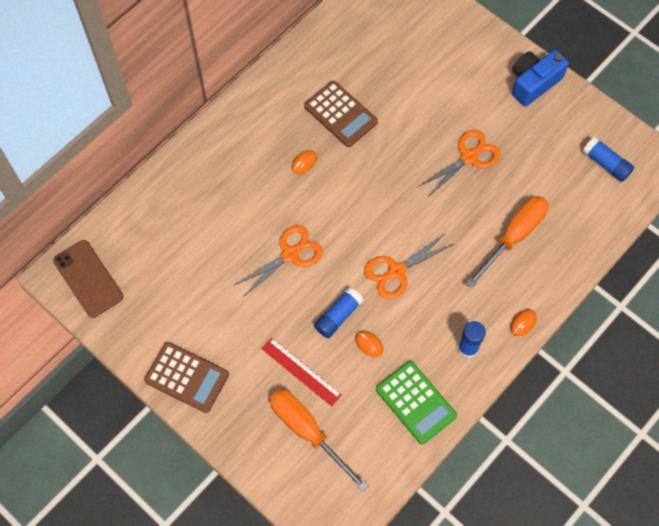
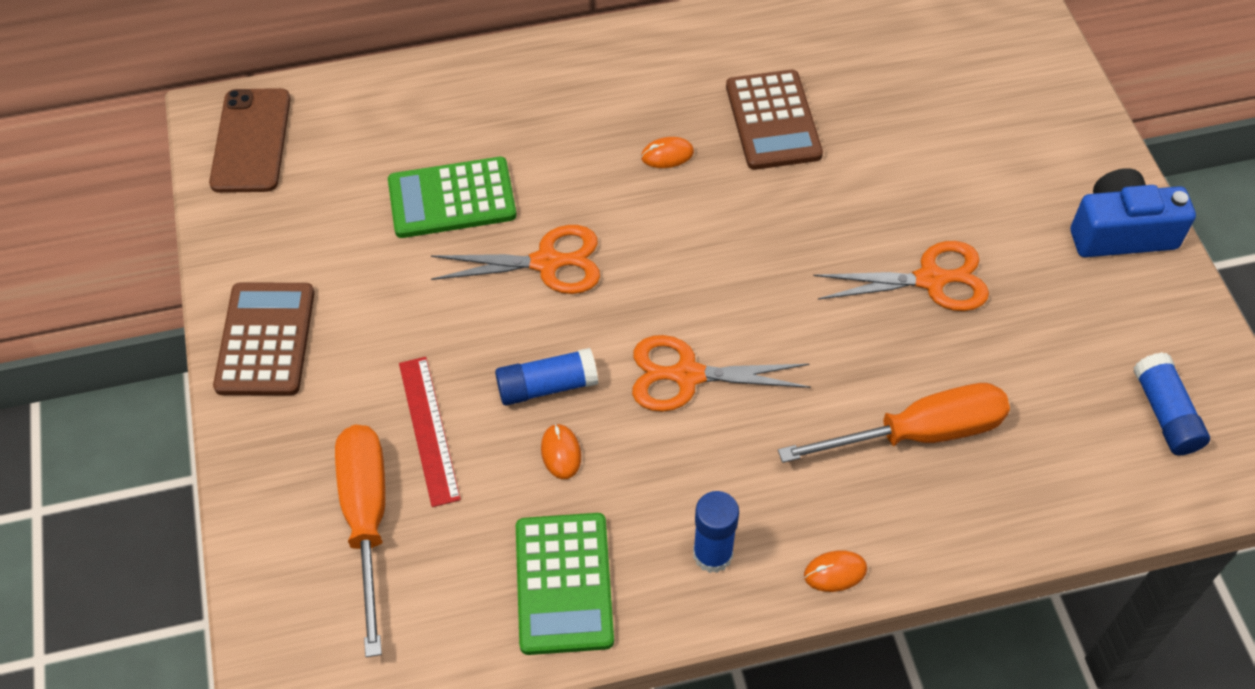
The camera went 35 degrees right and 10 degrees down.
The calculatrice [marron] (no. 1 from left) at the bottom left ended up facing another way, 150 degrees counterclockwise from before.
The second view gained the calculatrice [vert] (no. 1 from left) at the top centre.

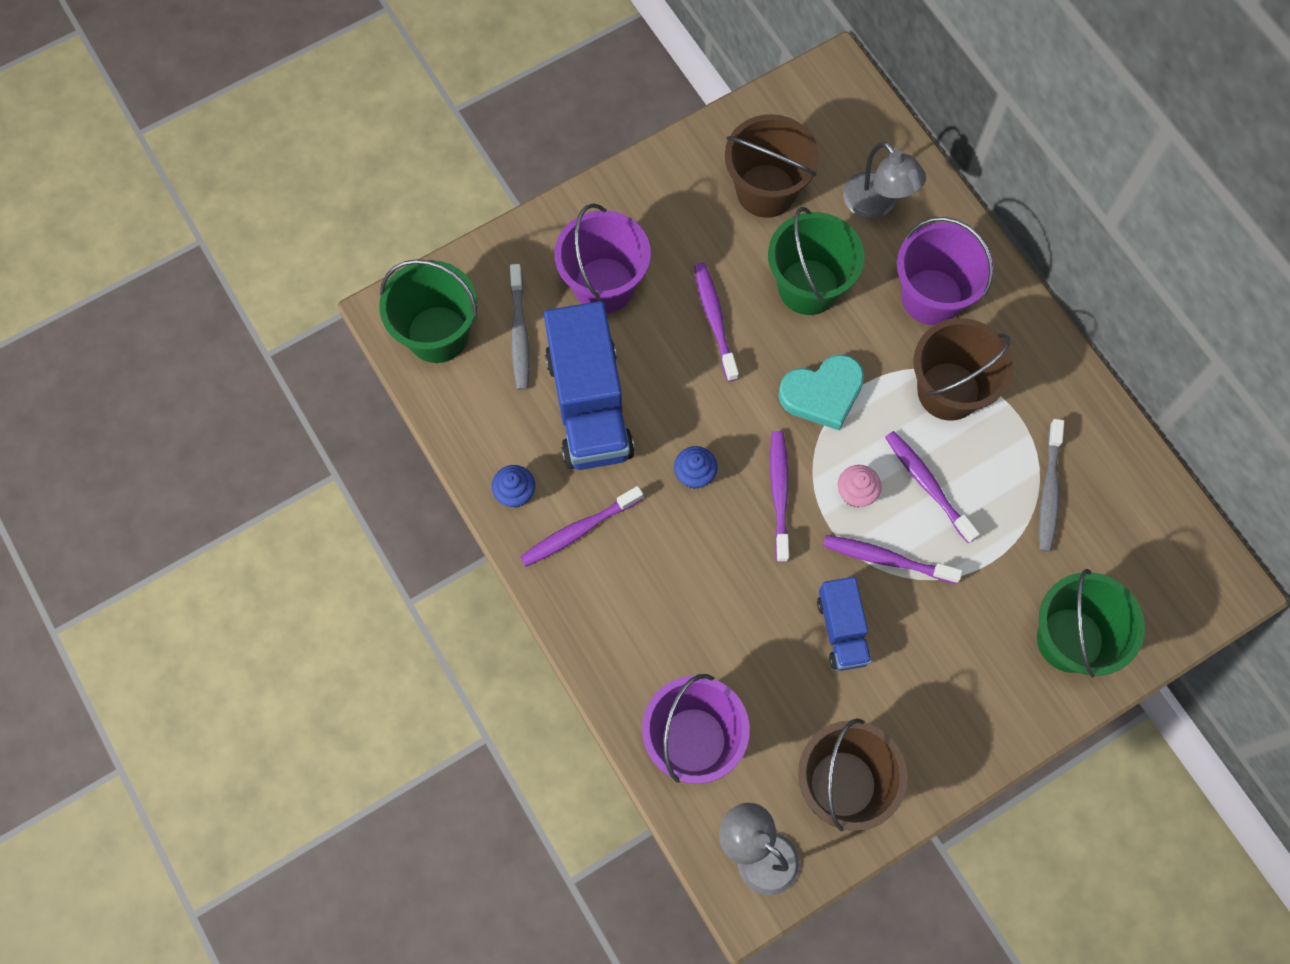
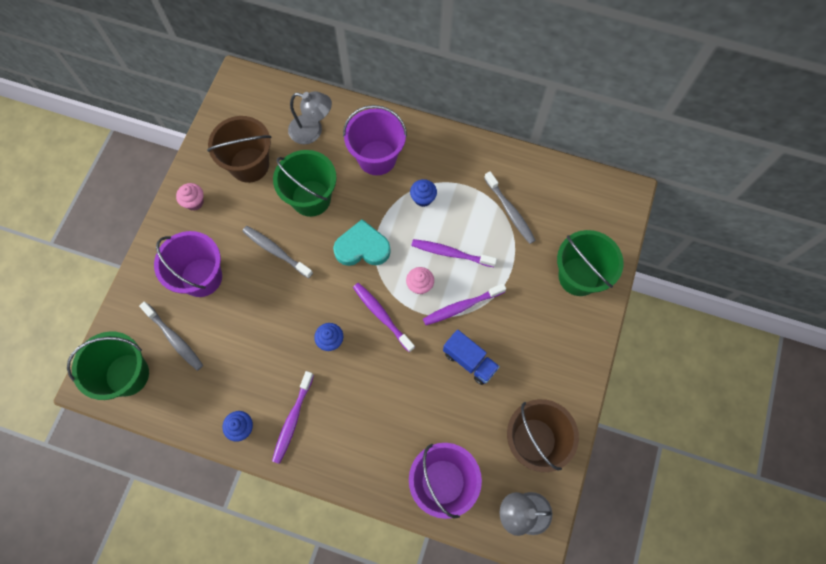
The camera went 40 degrees left and 0 degrees up.
The second view gained the muffin [rose] (no. 1 from left) at the middle left.
What was the brosse à dents [violet] (no. 2 from left) at the centre turned into the brosse à dents [gris] (no. 2 from left) at the centre.
The cœur [turquoise] at the centre ended up facing another way, 120 degrees counterclockwise from before.
Where the seau [marron] (no. 3 from left) stood at the middle right, the muffin [bleu] (no. 3 from left) came to stand at the centre.
The second view lost the camion [bleu] (no. 1 from left) at the centre.

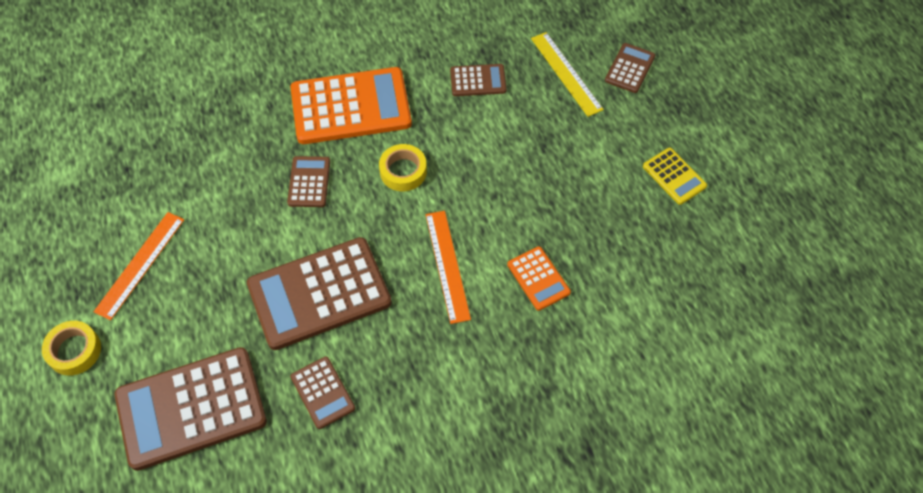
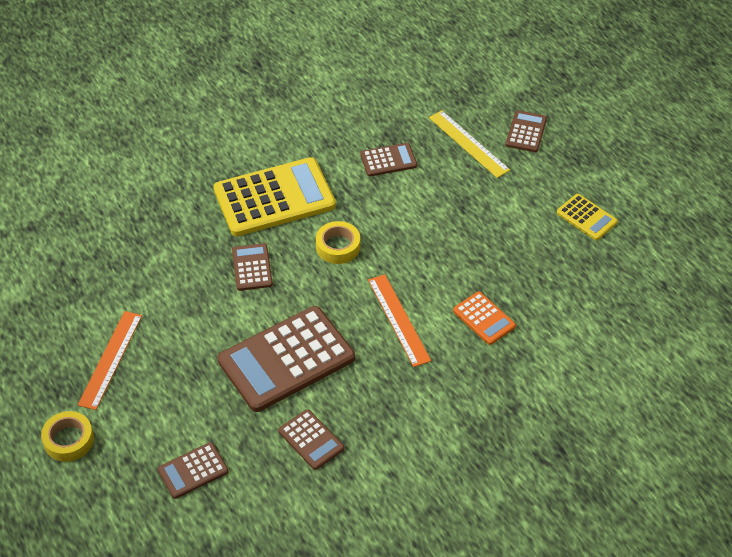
The camera went 10 degrees left and 10 degrees down.
The size of the calculatrice [marron] (no. 1 from left) at the bottom left changed by a factor of 0.48.
What was the calculatrice [orange] (no. 1 from left) at the top centre turned into the calculatrice [jaune] (no. 1 from left) at the centre.

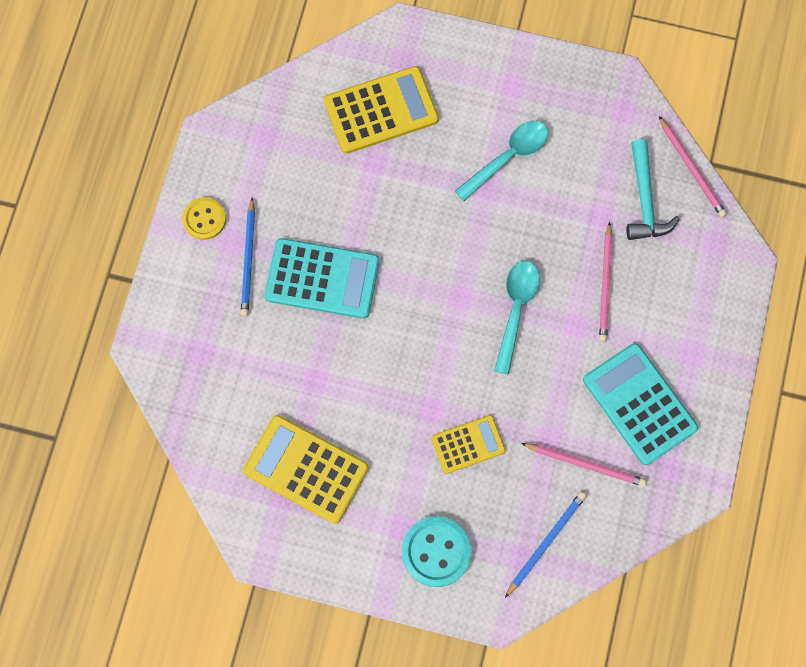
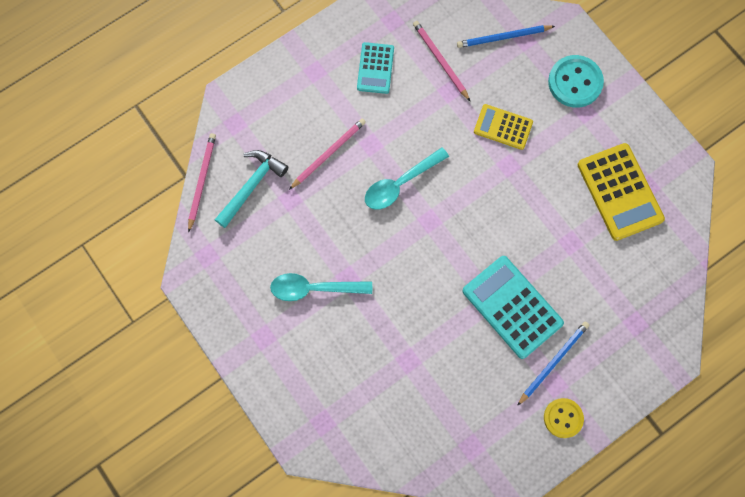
The camera went 140 degrees left and 0 degrees up.
The size of the calculatrice [turquoise] (no. 2 from left in the first image) at the middle right changed by a factor of 0.60.
The second view lost the calculatrice [jaune] (no. 2 from left) at the top centre.

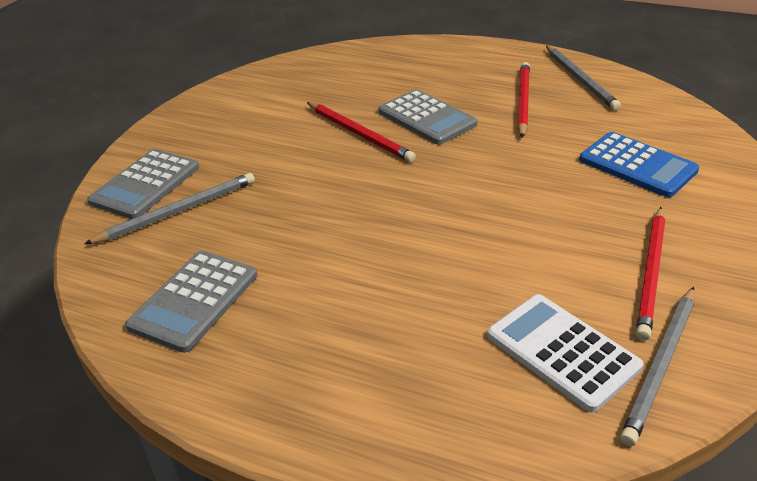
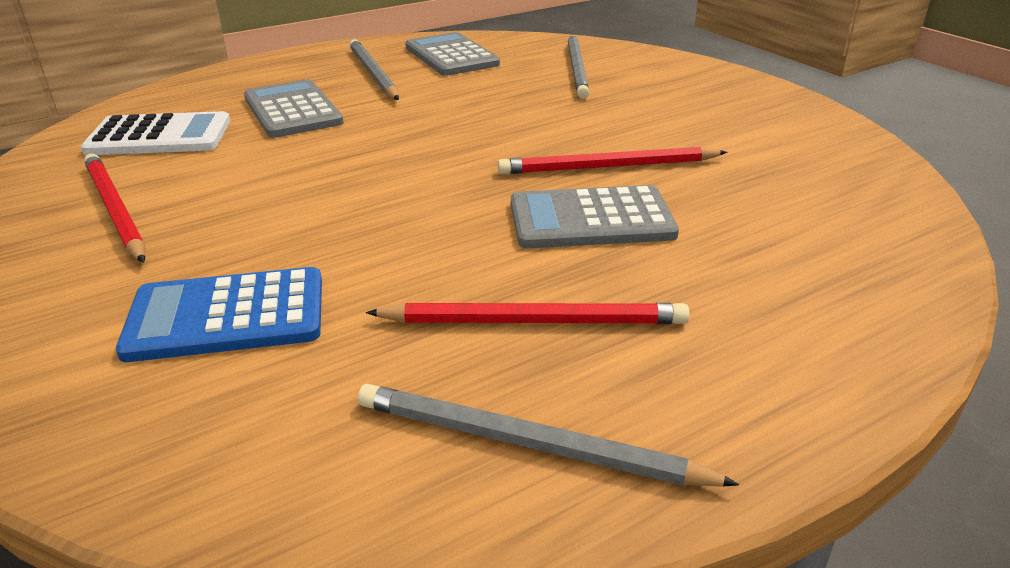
The camera went 125 degrees right and 5 degrees down.
The calculatrice [gris] (no. 1 from left) ended up elsewhere, having gone from the middle left to the top left.
The crayon [gris] (no. 3 from left in the first image) ended up elsewhere, having gone from the bottom right to the top centre.
The crayon [rouge] (no. 2 from left) at the top right ended up facing another way, 45 degrees counterclockwise from before.

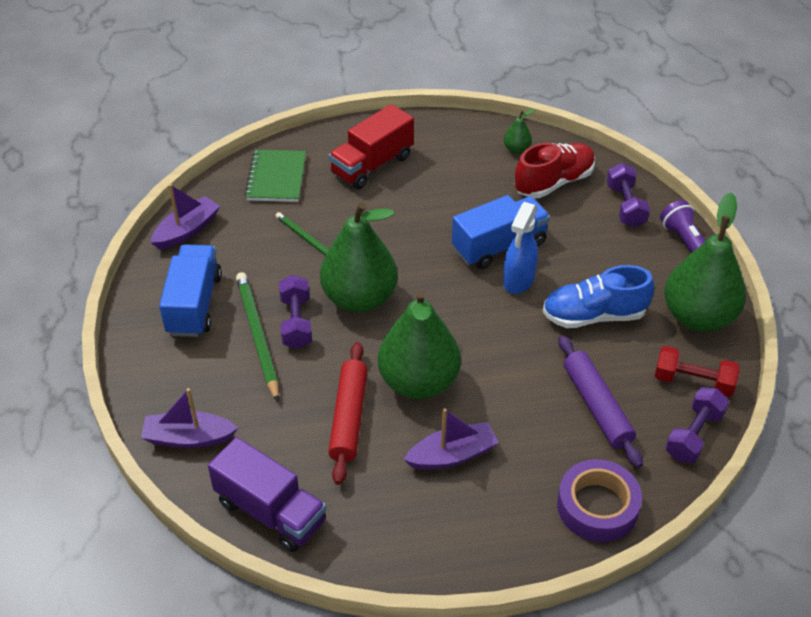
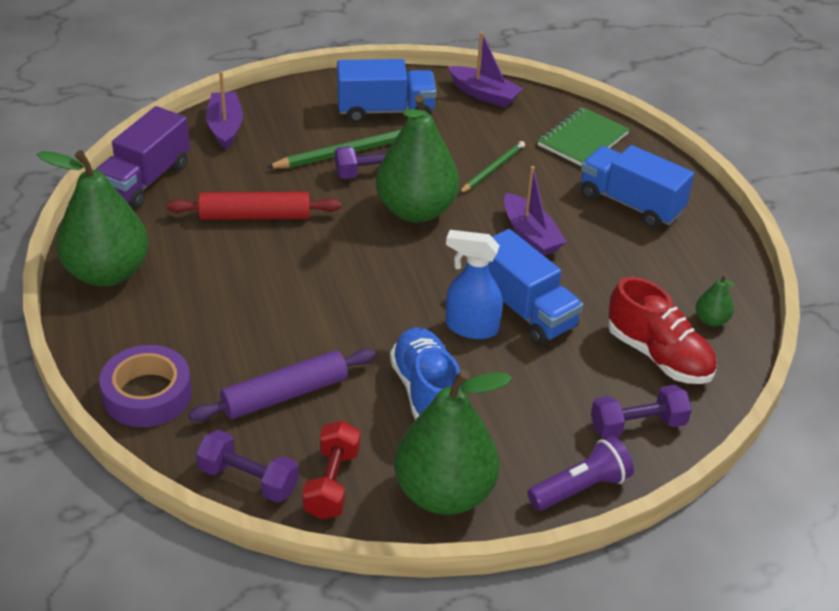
The camera went 80 degrees right and 5 degrees down.
The poire [vert] (no. 2 from left in the first image) ended up elsewhere, having gone from the centre to the middle left.
The bateau [violet] (no. 3 from left) ended up elsewhere, having gone from the bottom centre to the centre.
The carnet [vert] at the top centre ended up facing another way, 45 degrees counterclockwise from before.
What was the camion [rouge] at the top centre turned into the camion [bleu] (no. 3 from left) at the top right.

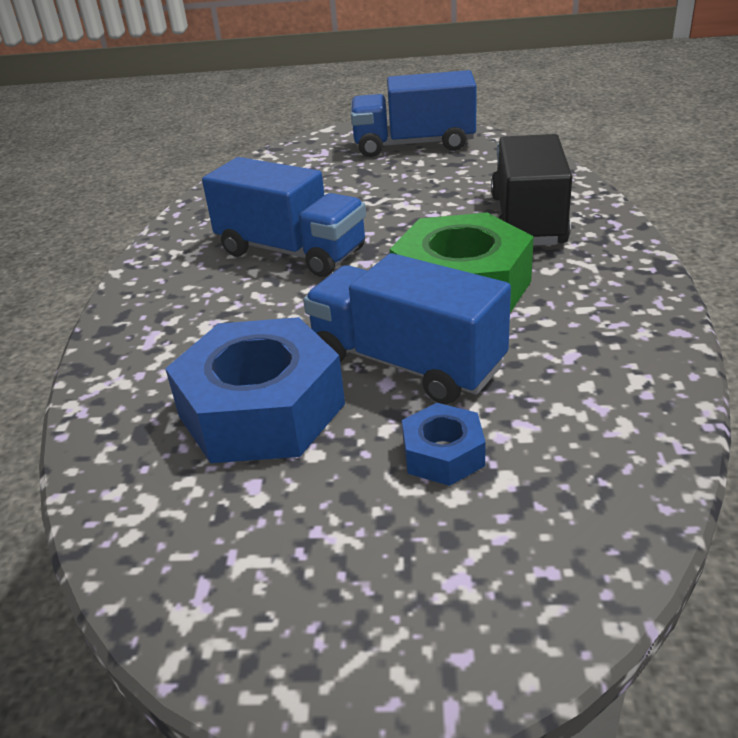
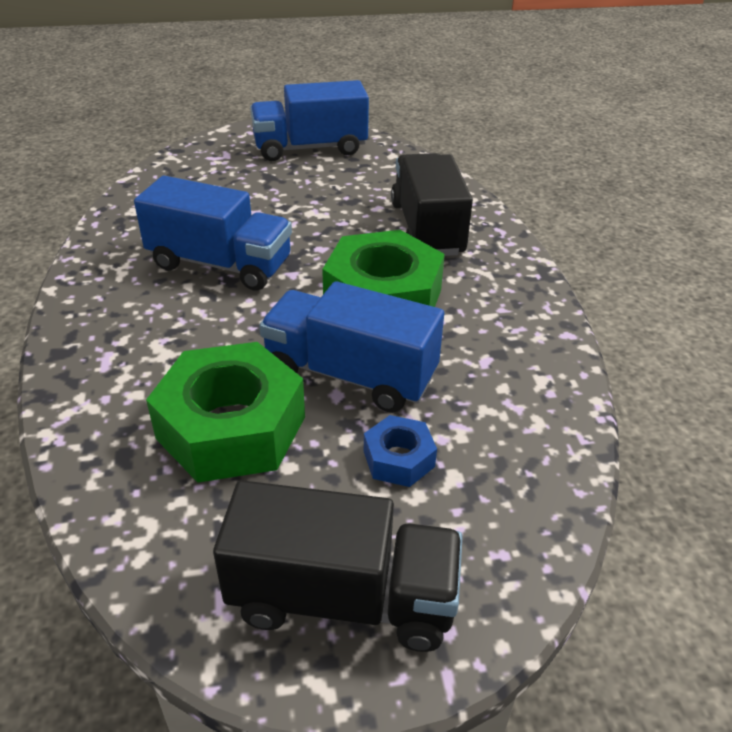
The camera went 15 degrees left and 5 degrees up.
What was the écrou [bleu] (no. 1 from left) at the centre turned into the écrou [vert] (no. 1 from left) at the middle left.
The second view gained the camion [noir] (no. 1 from left) at the bottom centre.

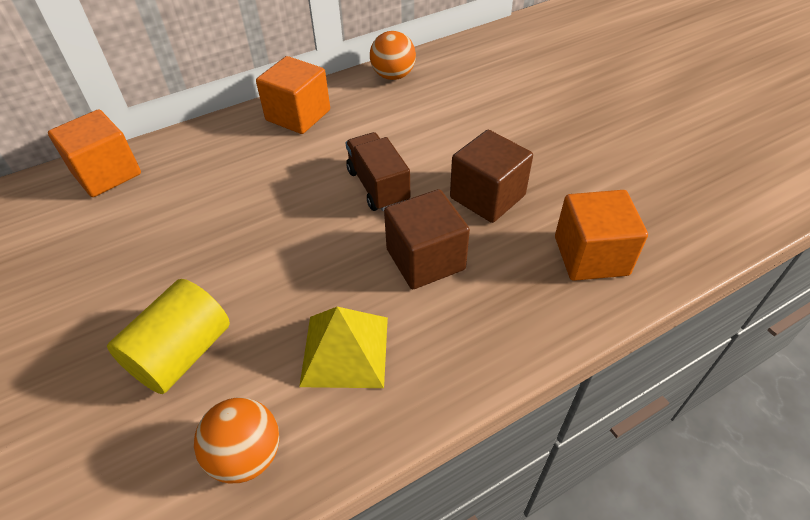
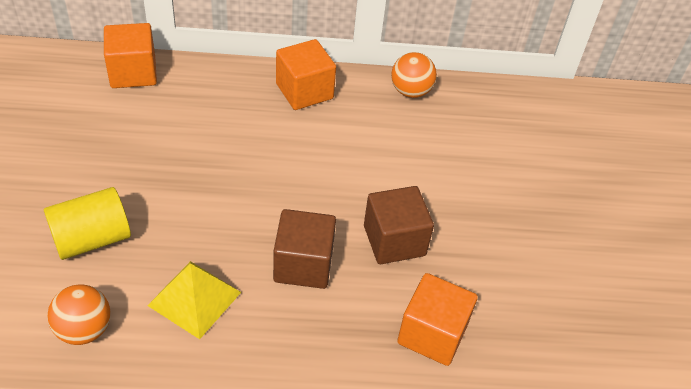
The camera went 25 degrees right and 0 degrees up.
The second view lost the camion [marron] at the top centre.

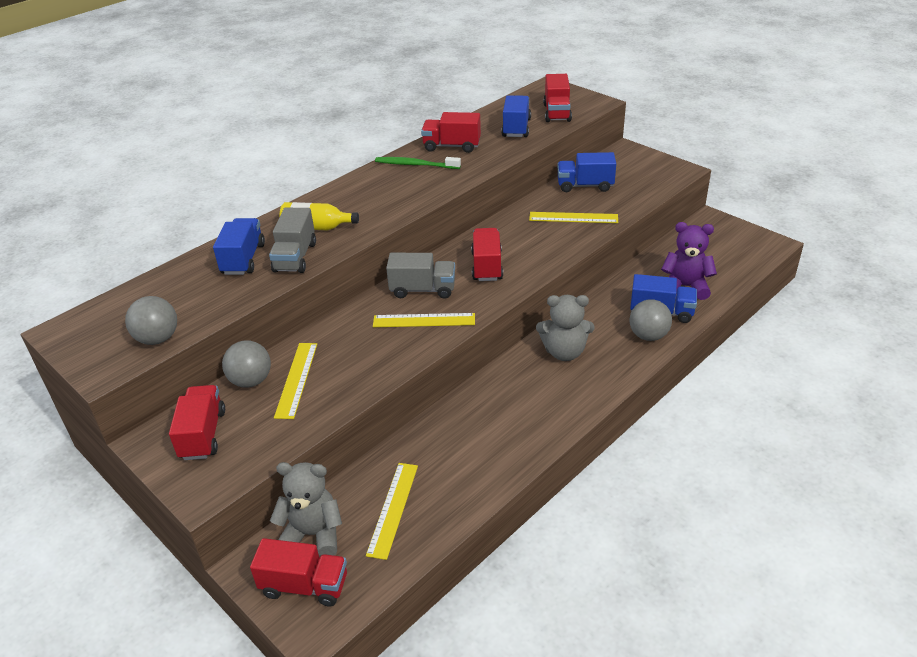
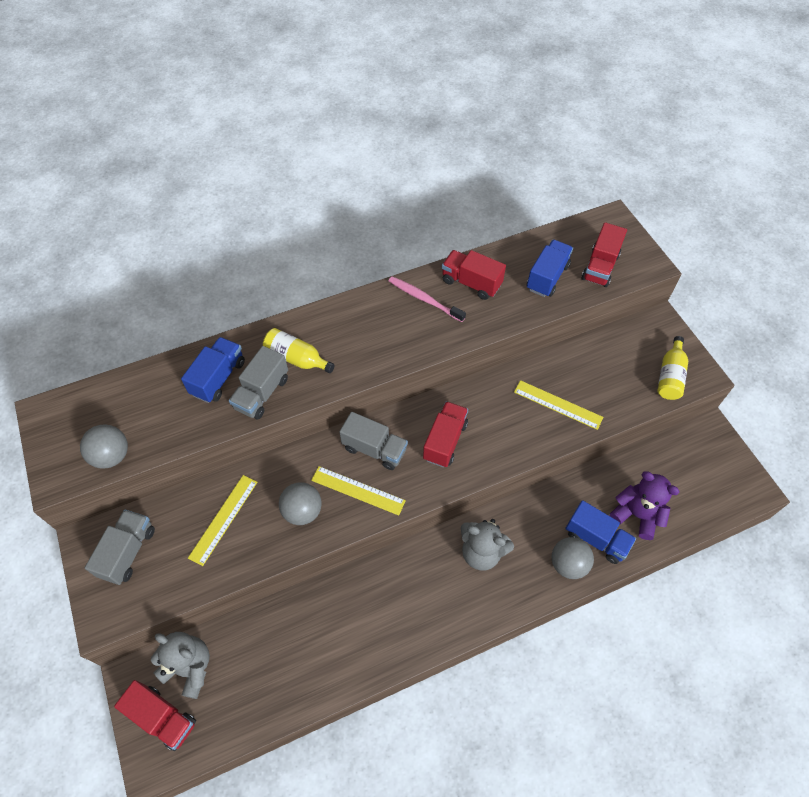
The camera went 20 degrees right and 20 degrees up.
What was the camion [rouge] (no. 1 from left) at the middle left turned into the camion [gris] (no. 1 from left) at the bottom left.
The balle [gris] (no. 2 from left) ended up elsewhere, having gone from the middle left to the centre.
What was the brosse à dents [vert] at the top centre turned into the brosse à dents [rose] at the centre.
The second view gained the bouteille [jaune] (no. 2 from left) at the middle right.
The second view lost the règle [jaune] (no. 2 from left) at the bottom centre.
The second view lost the camion [bleu] (no. 3 from left) at the top centre.

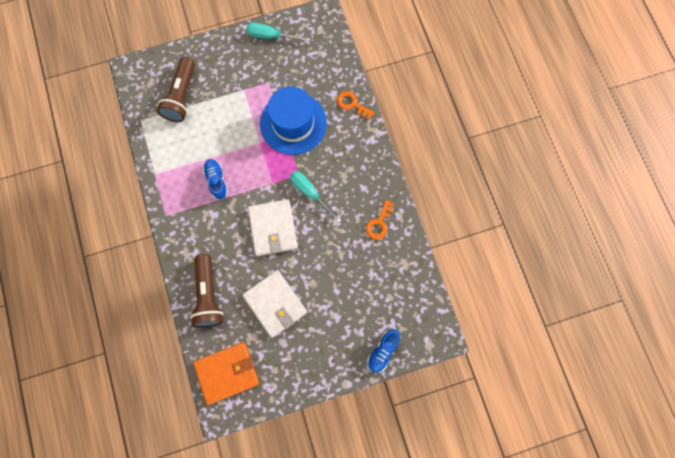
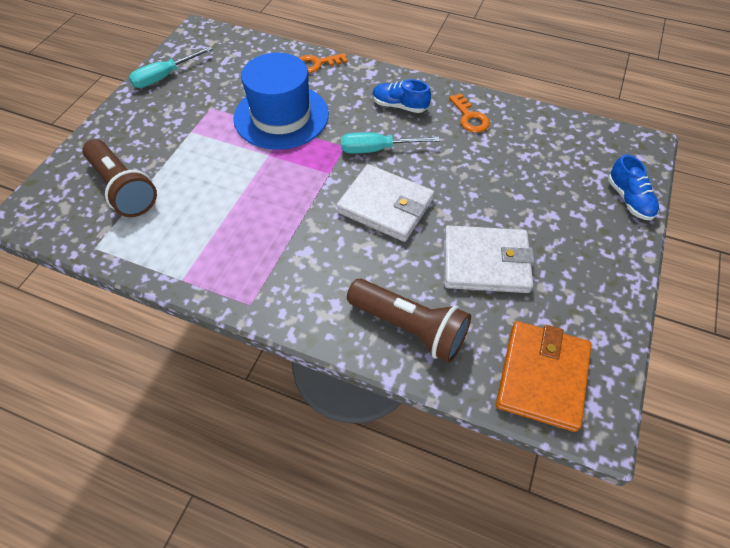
The camera went 50 degrees left and 20 degrees down.
The chaussure [bleu] (no. 1 from left) ended up elsewhere, having gone from the middle left to the top centre.

